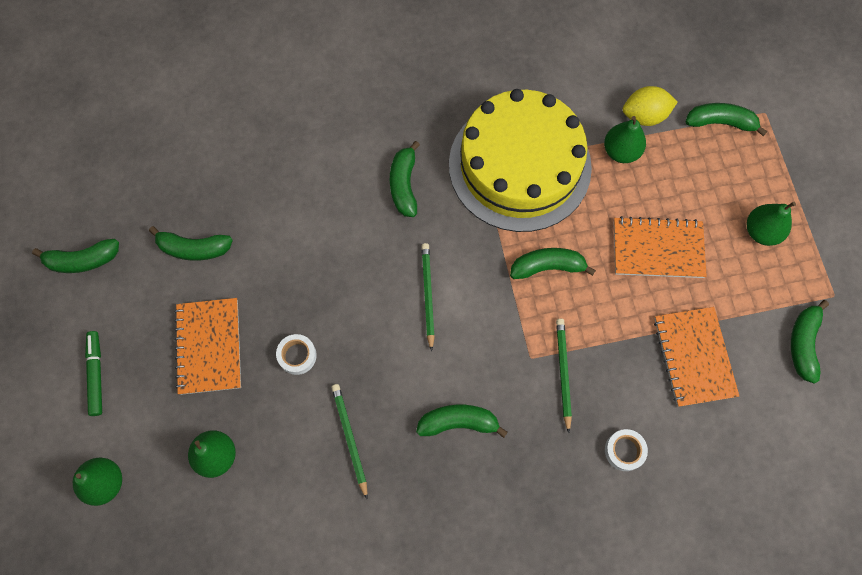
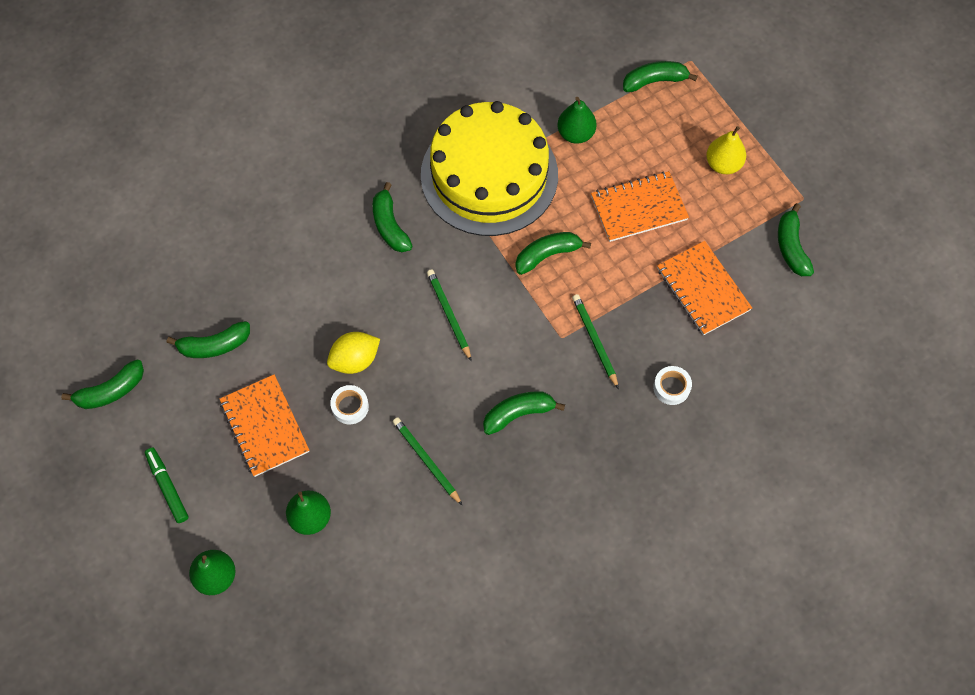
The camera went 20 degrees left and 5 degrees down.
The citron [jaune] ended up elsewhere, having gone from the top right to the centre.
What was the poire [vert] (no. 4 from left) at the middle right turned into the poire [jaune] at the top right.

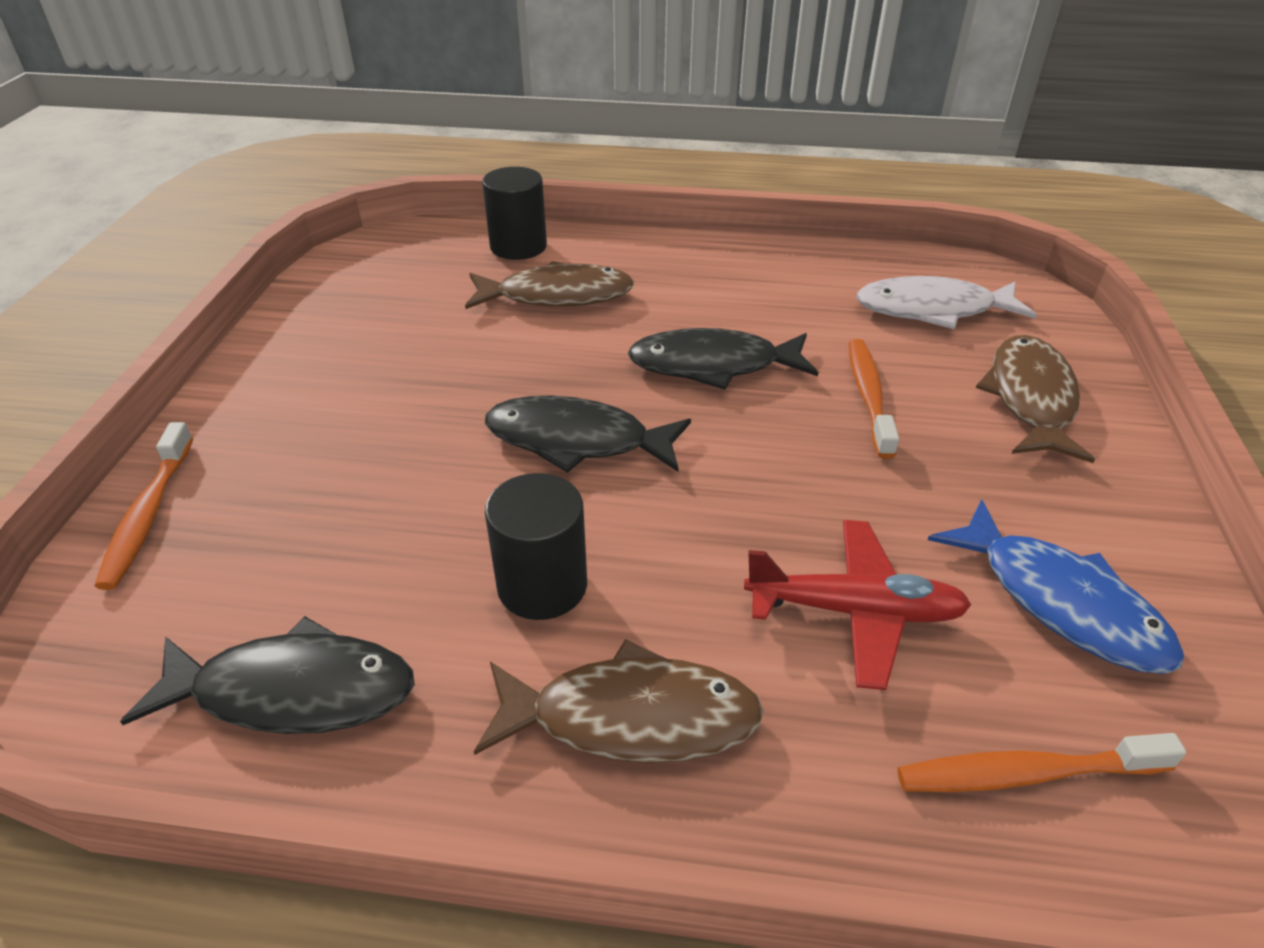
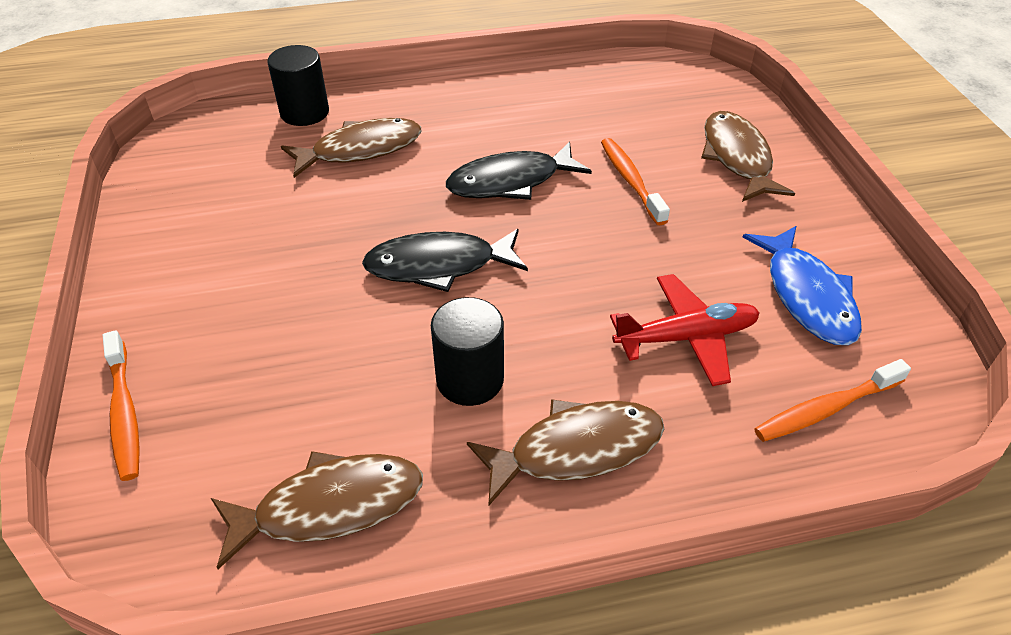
The camera went 20 degrees left and 5 degrees up.
What was the poisson [noir] (no. 1 from left) at the bottom left turned into the poisson [marron] (no. 1 from left) at the bottom left.
The poisson [bleu] at the middle right ended up facing another way, 45 degrees clockwise from before.
The second view lost the poisson [blanc] at the top right.

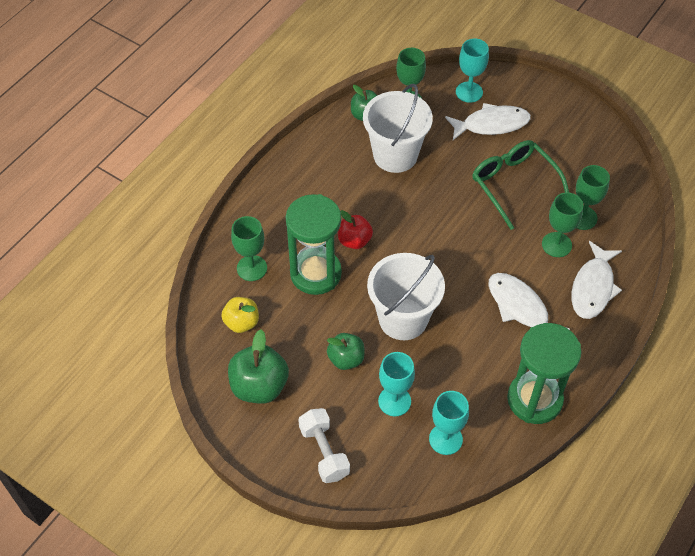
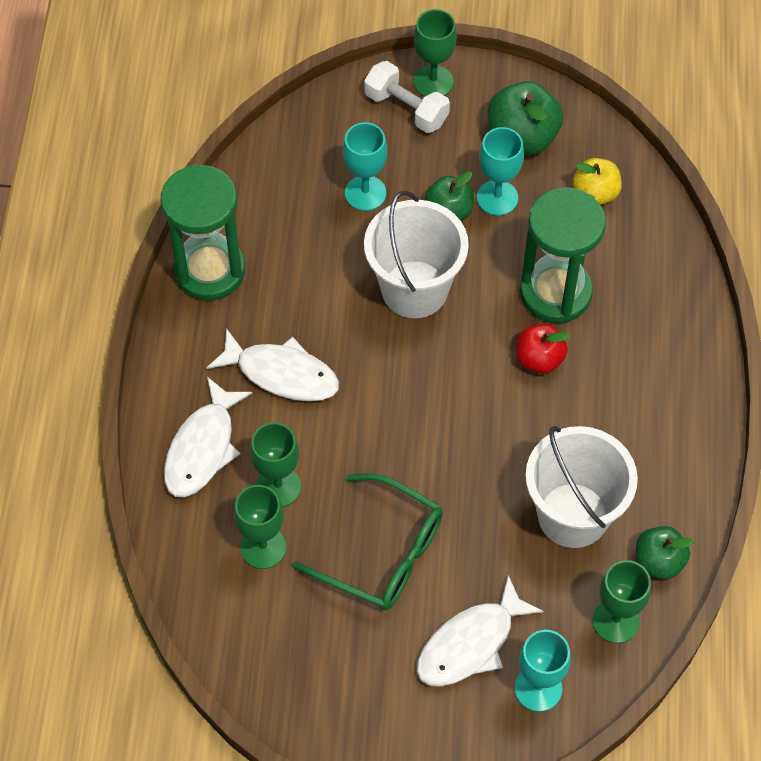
The camera went 150 degrees right and 5 degrees up.
The poisson [blanc] (no. 3 from left in the first image) at the middle right ended up facing another way, 150 degrees counterclockwise from before.
The verre à pied [vert] (no. 1 from left in the first image) ended up elsewhere, having gone from the centre to the top centre.
The verre à pied [turquoise] (no. 2 from left) ended up elsewhere, having gone from the bottom centre to the top centre.

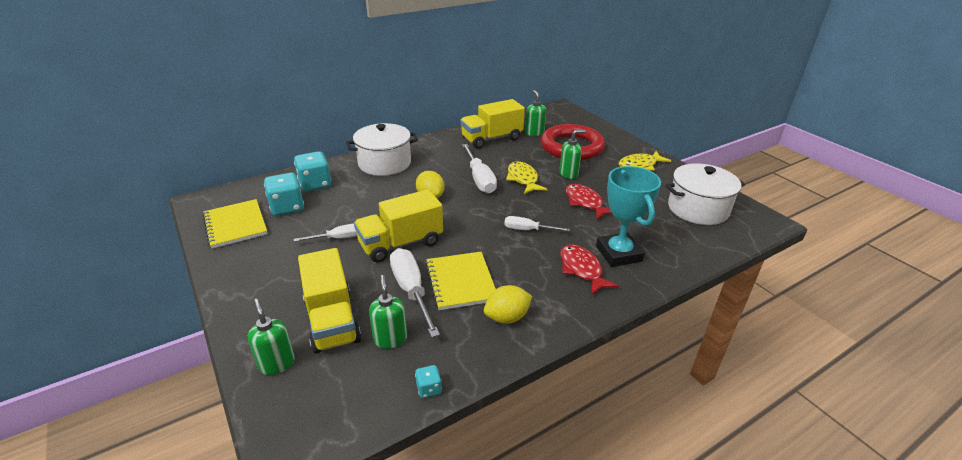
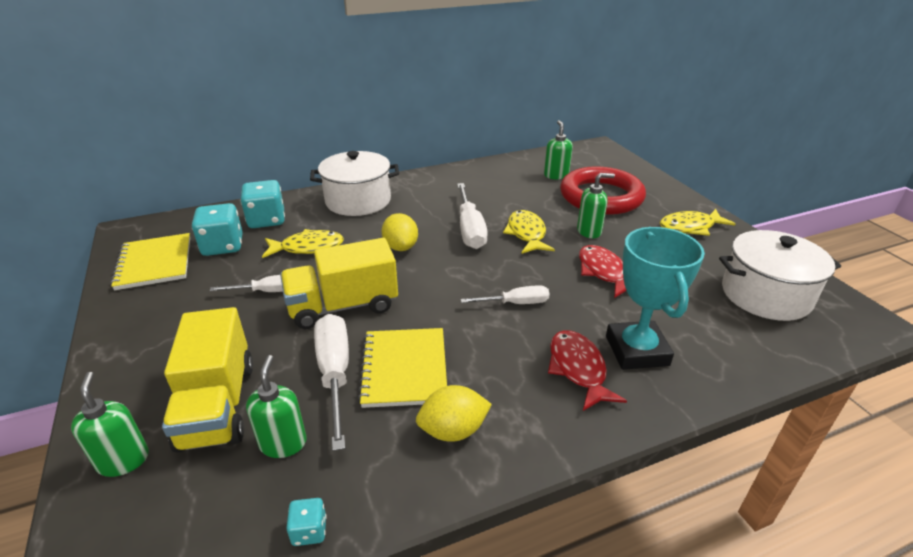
The camera went 10 degrees right and 0 degrees up.
The second view gained the poisson [jaune] (no. 1 from left) at the middle left.
The tournevis [blanc] (no. 4 from left) at the centre ended up facing another way, 150 degrees clockwise from before.
The second view lost the camion [jaune] (no. 3 from left) at the top centre.

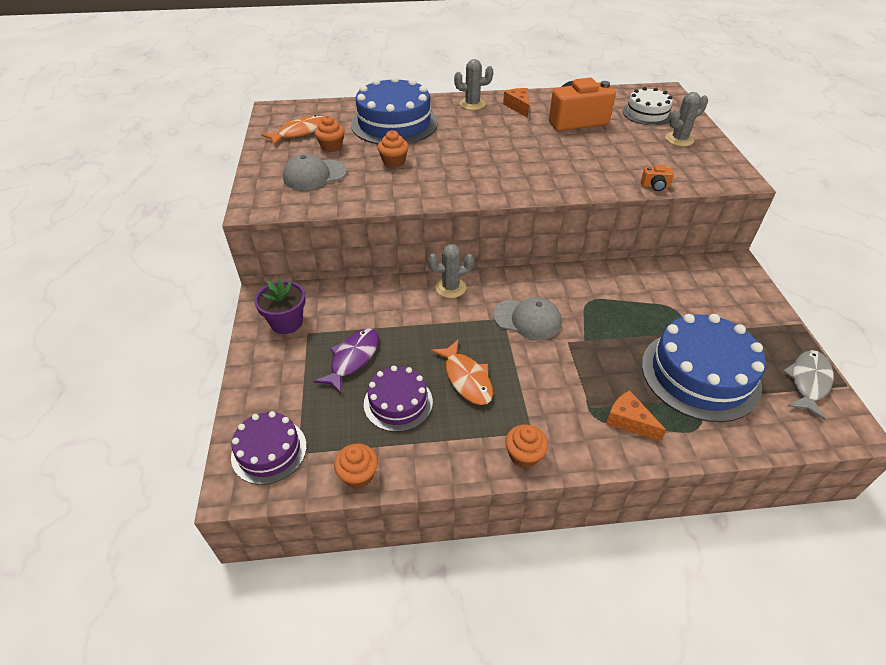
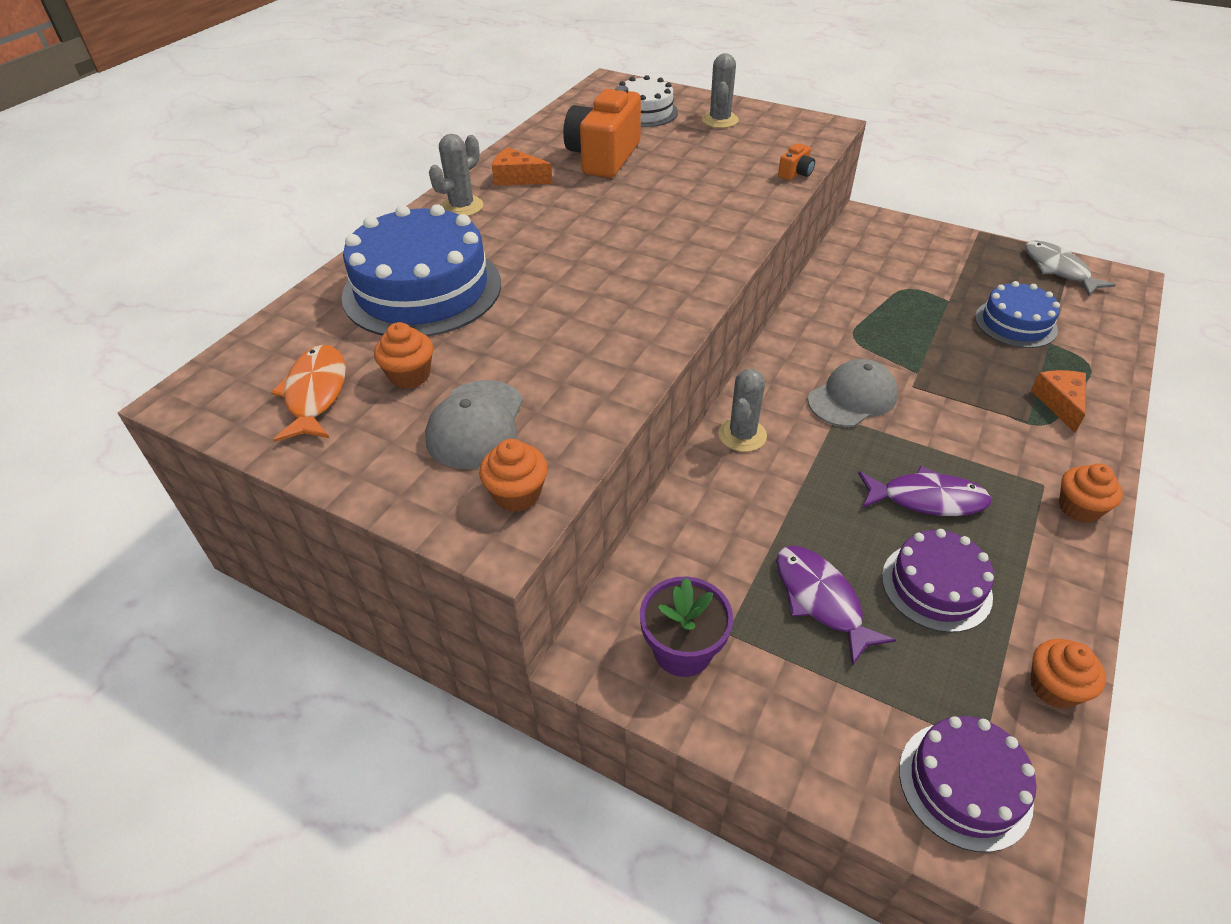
The camera went 55 degrees left and 0 degrees up.
The muffin [orange] (no. 3 from left in the first image) ended up elsewhere, having gone from the top centre to the centre.
What was the poisson [orange] (no. 2 from left) at the centre turned into the poisson [violet] (no. 2 from left) at the middle right.
The size of the gâteau [bleu] (no. 2 from left) at the middle right changed by a factor of 0.58.
The fromage [orange] (no. 2 from left) at the middle right ended up facing another way, 105 degrees clockwise from before.

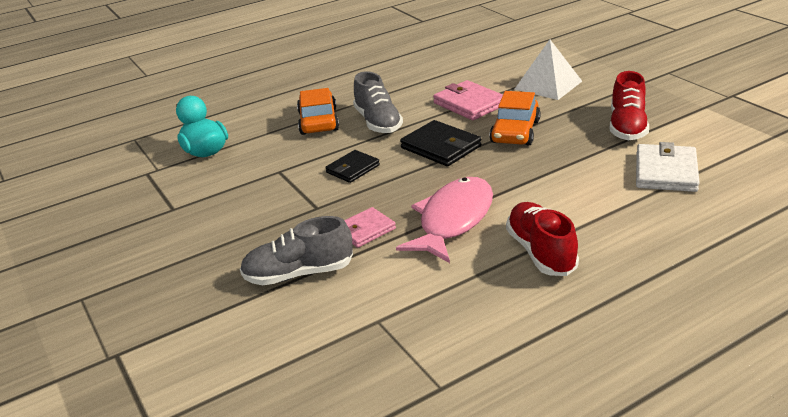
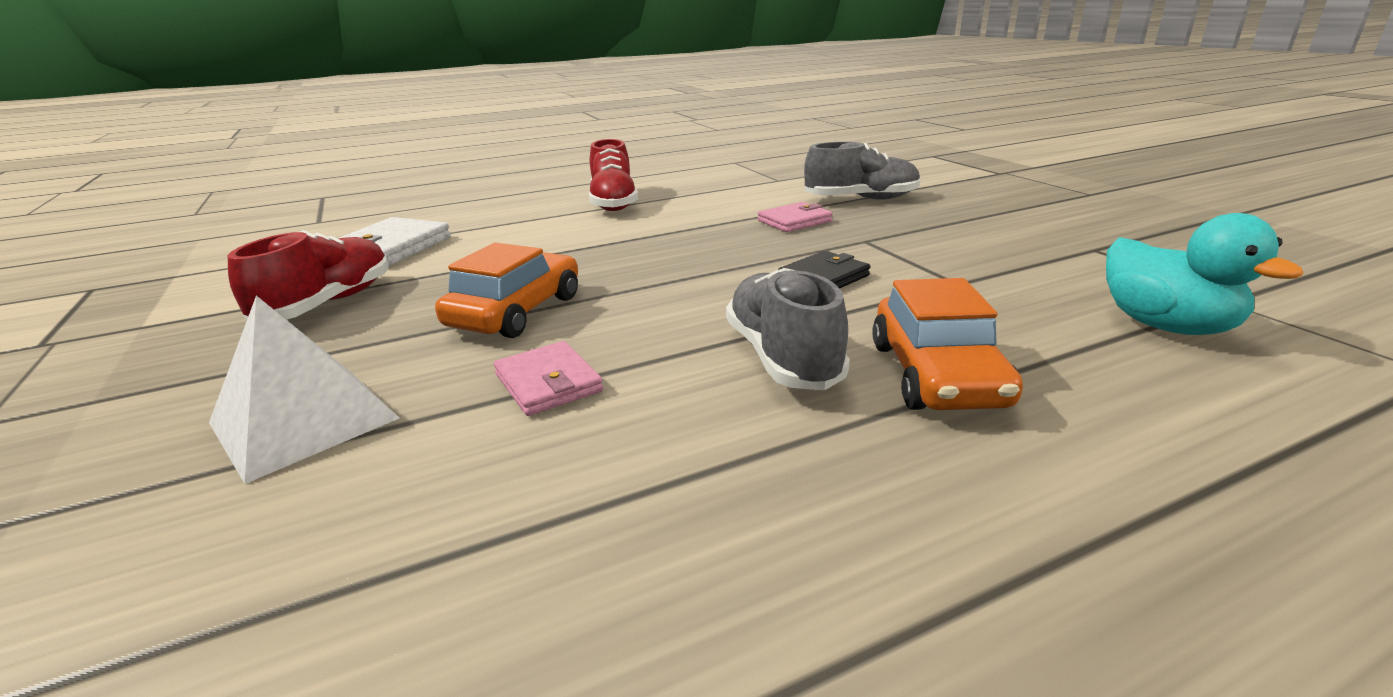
The camera went 175 degrees left and 5 degrees down.
The size of the portefeuille [rose] (no. 2 from left in the first image) at the top centre changed by a factor of 0.65.
The second view lost the poisson [rose] at the centre.
The second view lost the portefeuille [noir] (no. 2 from left) at the centre.

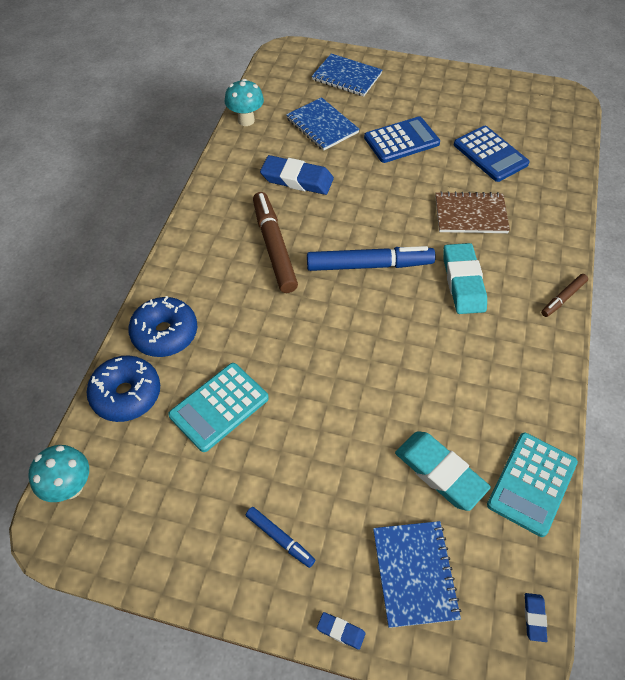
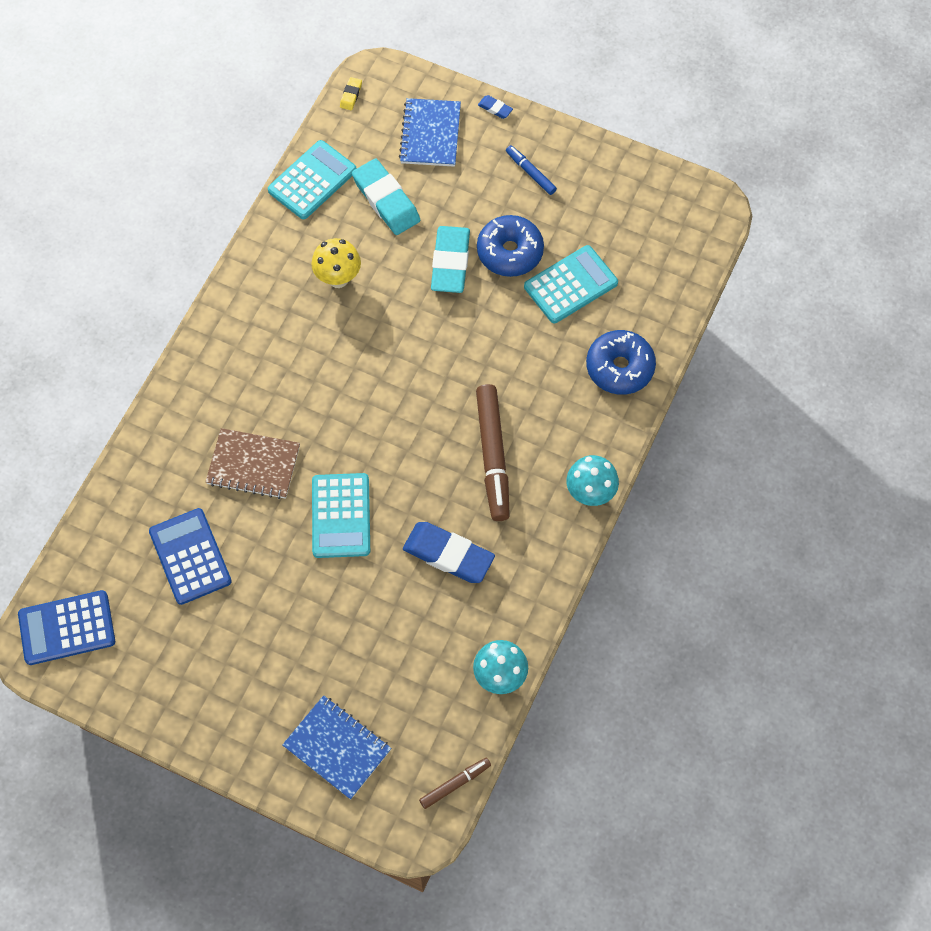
The camera went 170 degrees left and 10 degrees up.
The calculatrice [bleu] (no. 1 from left) ended up elsewhere, having gone from the top centre to the bottom left.
The second view gained the champignon [jaune] at the top centre.
The second view gained the calculatrice [turquoise] (no. 2 from left) at the centre.
What was the gomme [bleu] (no. 3 from left) at the bottom right turned into the gomme [jaune] at the top centre.
The feutre [marron] (no. 2 from left in the first image) ended up elsewhere, having gone from the middle right to the bottom centre.
The gomme [turquoise] (no. 2 from left) ended up elsewhere, having gone from the middle right to the top centre.
The beignet [bleu] (no. 1 from left) ended up elsewhere, having gone from the middle left to the top centre.
The champignon [turquoise] (no. 1 from left in the first image) ended up elsewhere, having gone from the bottom left to the centre.
The second view lost the carnet [bleu] (no. 1 from left) at the top centre.
The second view lost the feutre [bleu] (no. 2 from left) at the centre.

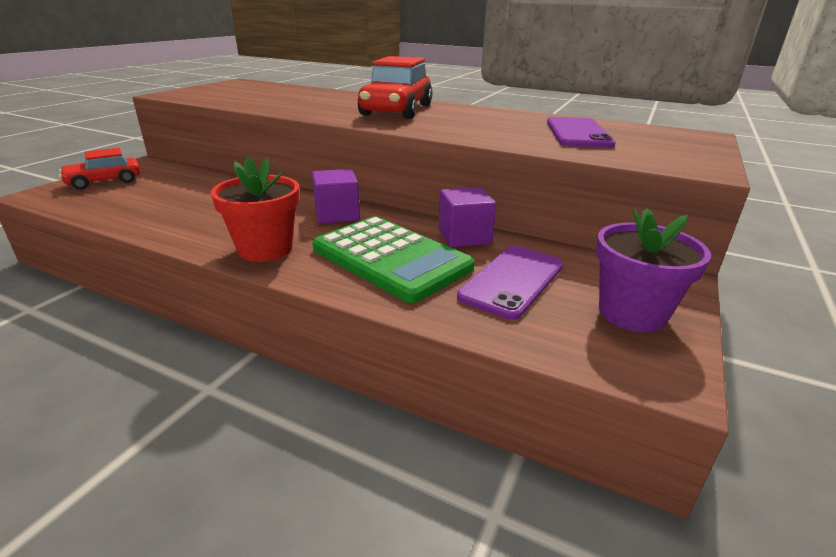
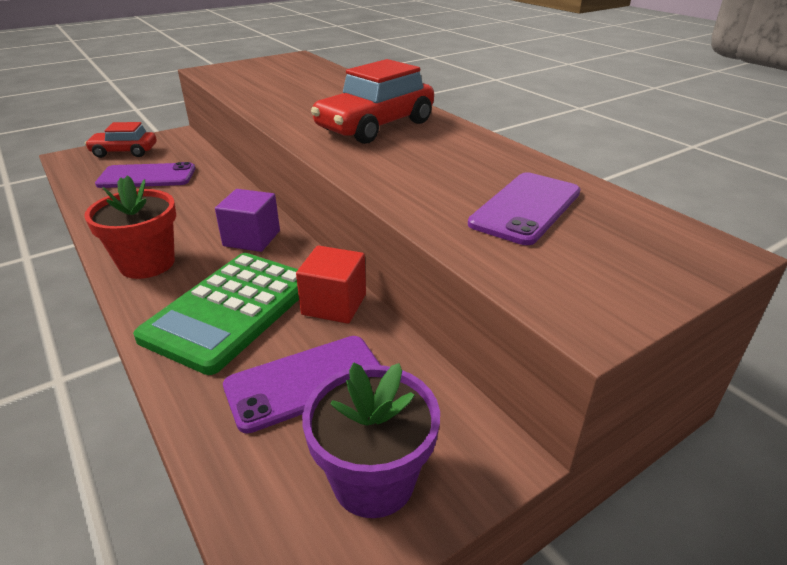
The camera went 30 degrees right and 5 degrees up.
The second view gained the téléphone [violet] (no. 1 from left) at the top left.
The calculatrice [vert] at the centre ended up facing another way, 45 degrees clockwise from before.
What was the cube [violet] (no. 2 from left) at the centre turned into the cube [rouge] at the centre.

